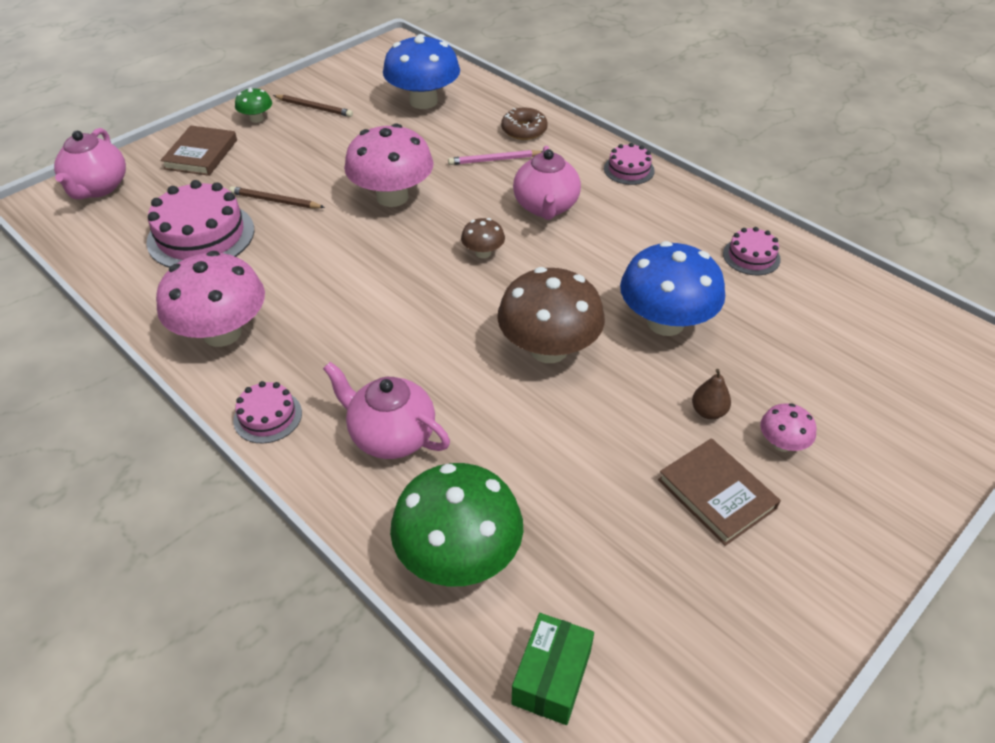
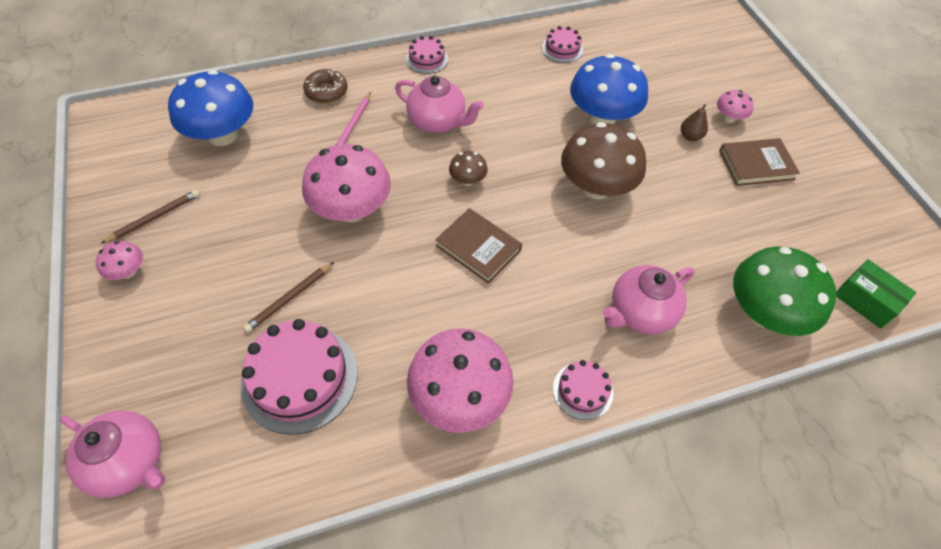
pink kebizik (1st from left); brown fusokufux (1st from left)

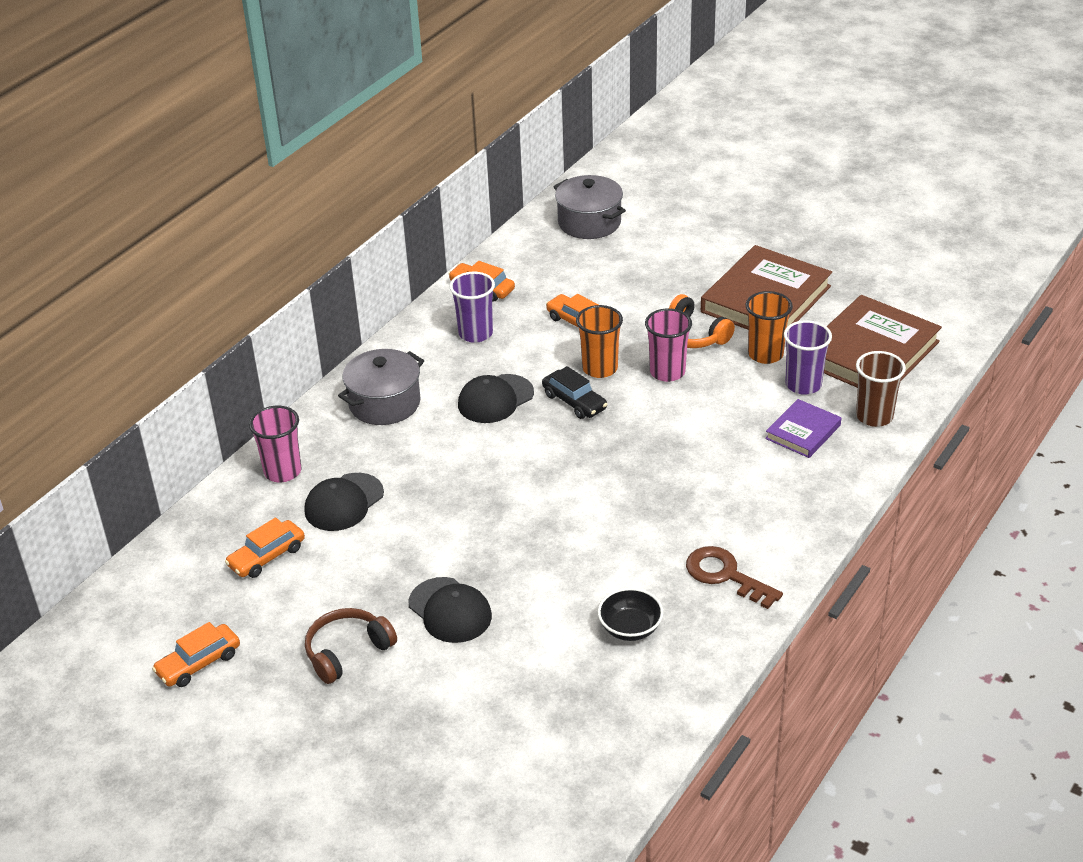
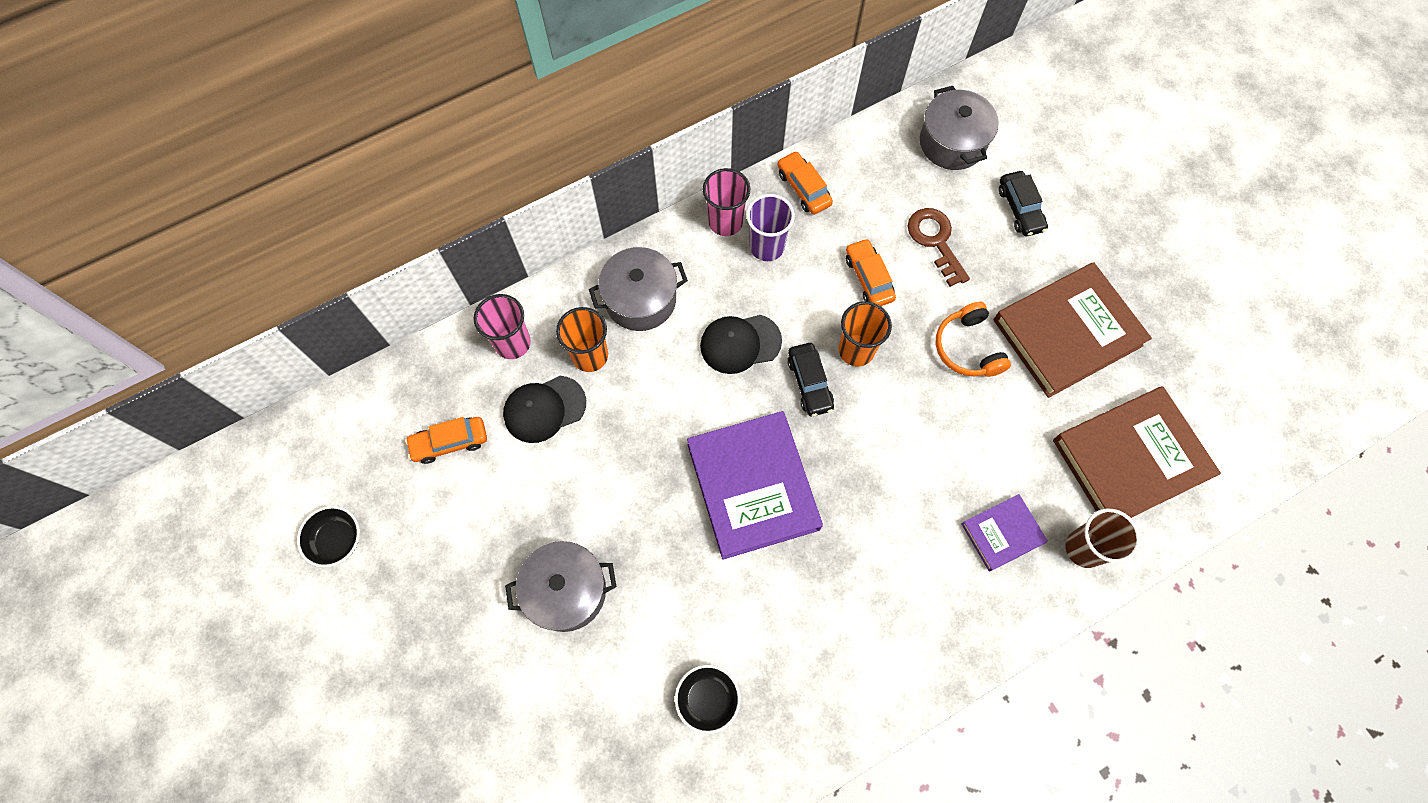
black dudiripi (1st from left); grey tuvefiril (1st from left); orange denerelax (1st from left); purple fusokufux (1st from left); pink denerelax (2nd from left); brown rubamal; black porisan (2nd from left); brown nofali; purple denerelax (2nd from left in the first image)

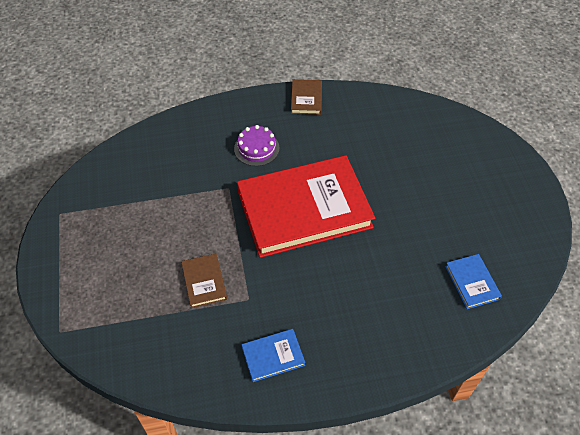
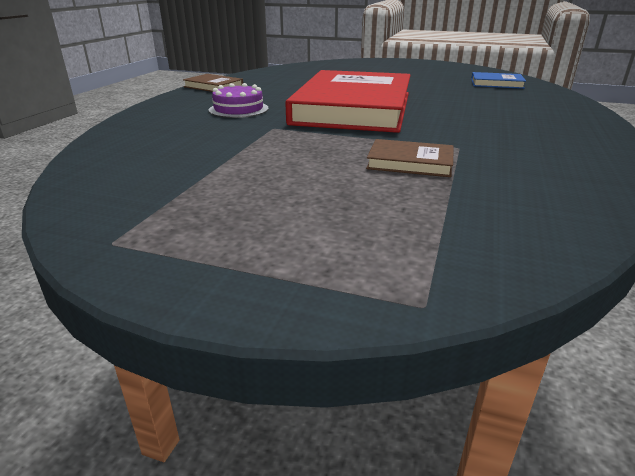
blue fusokufux (1st from left in the first image)

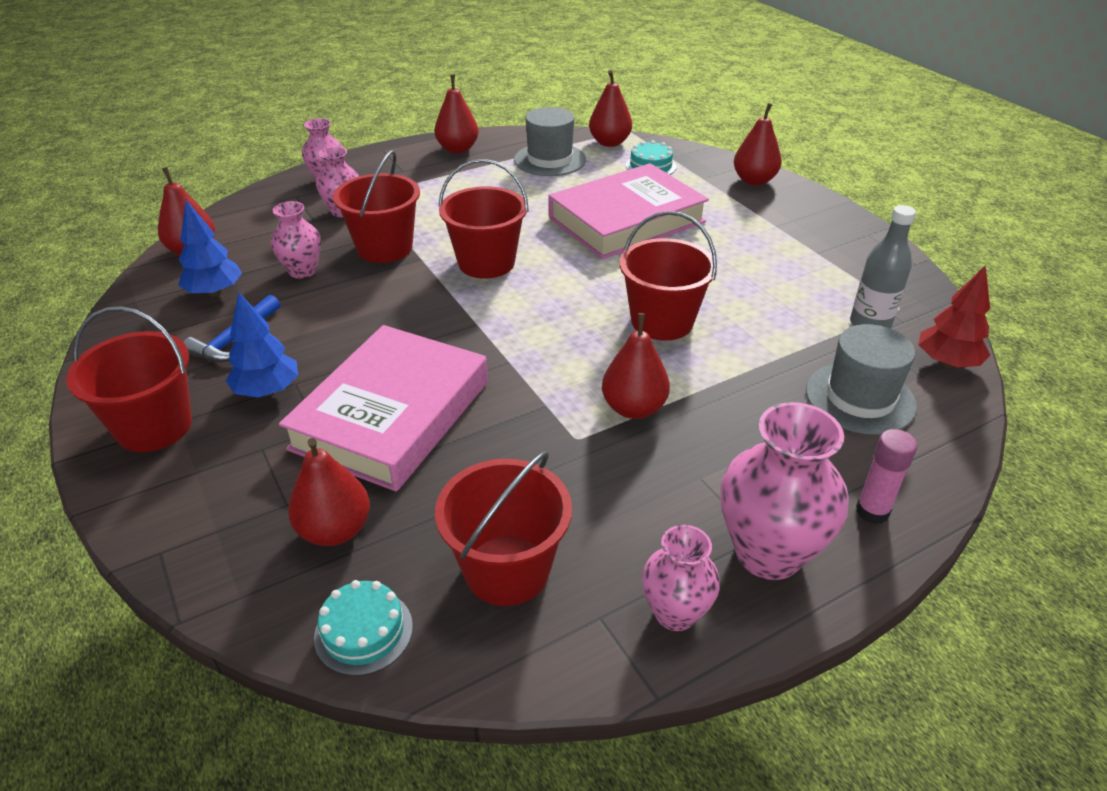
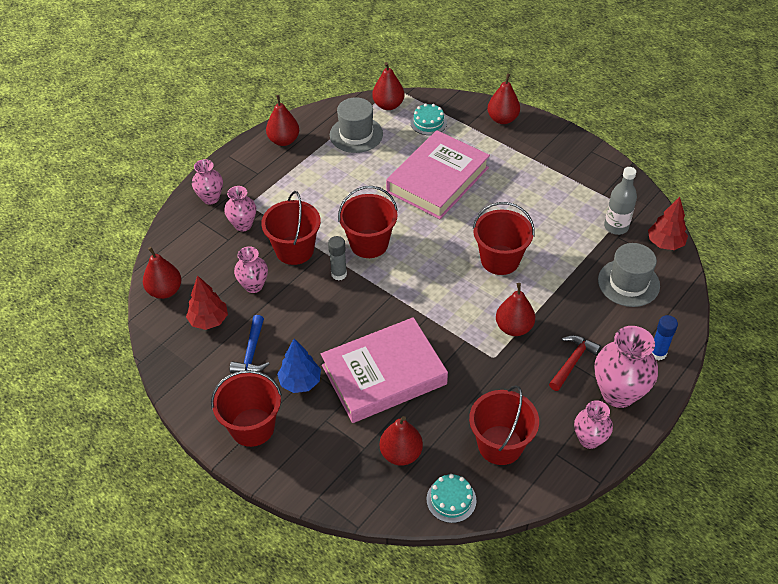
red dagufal (1st from left); pink fusokufux (1st from left); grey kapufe; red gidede; blue kapufe

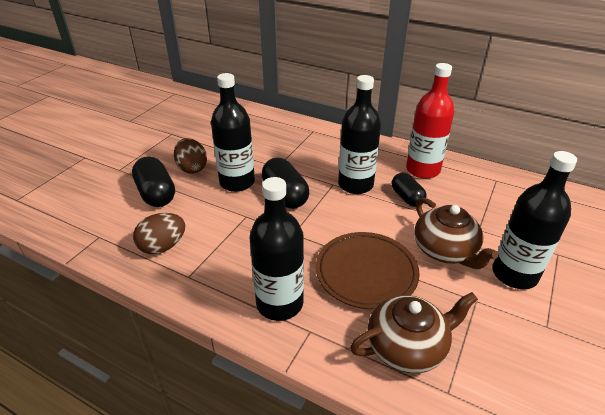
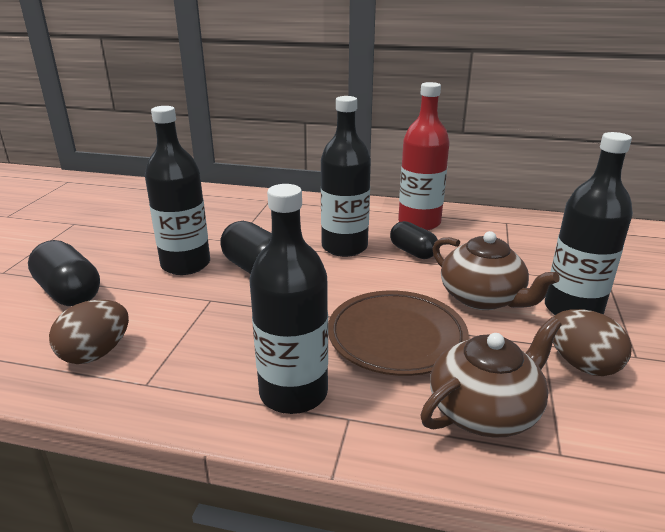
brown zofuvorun (2nd from left)

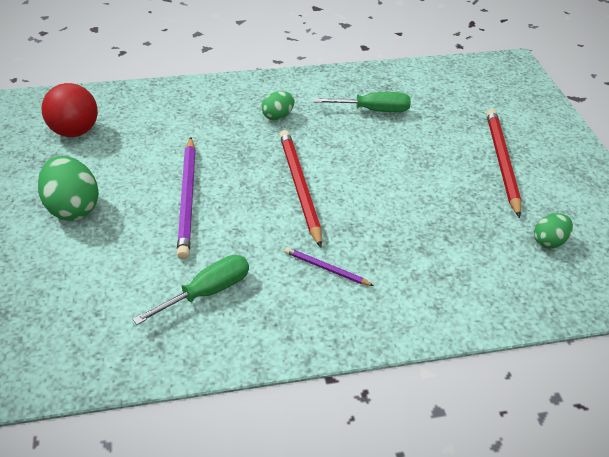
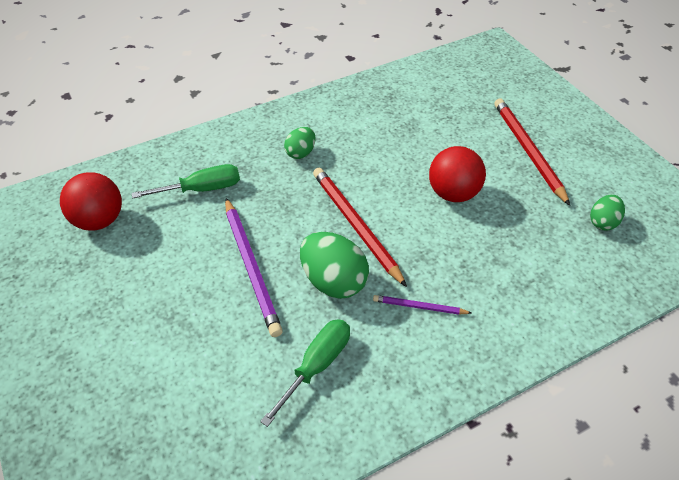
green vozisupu (1st from left); green zofuvorun (2nd from left); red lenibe (2nd from left)

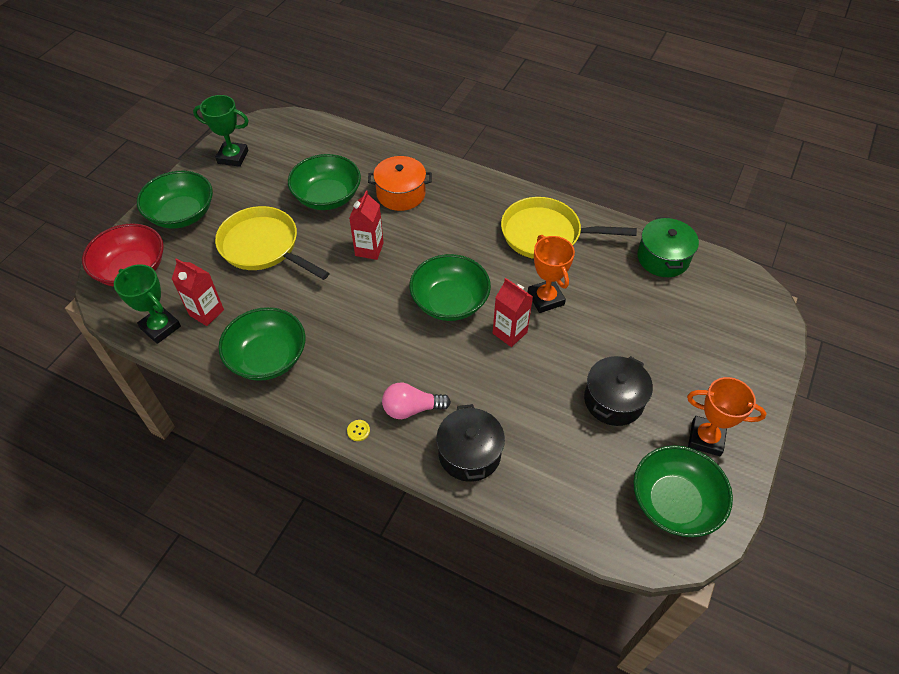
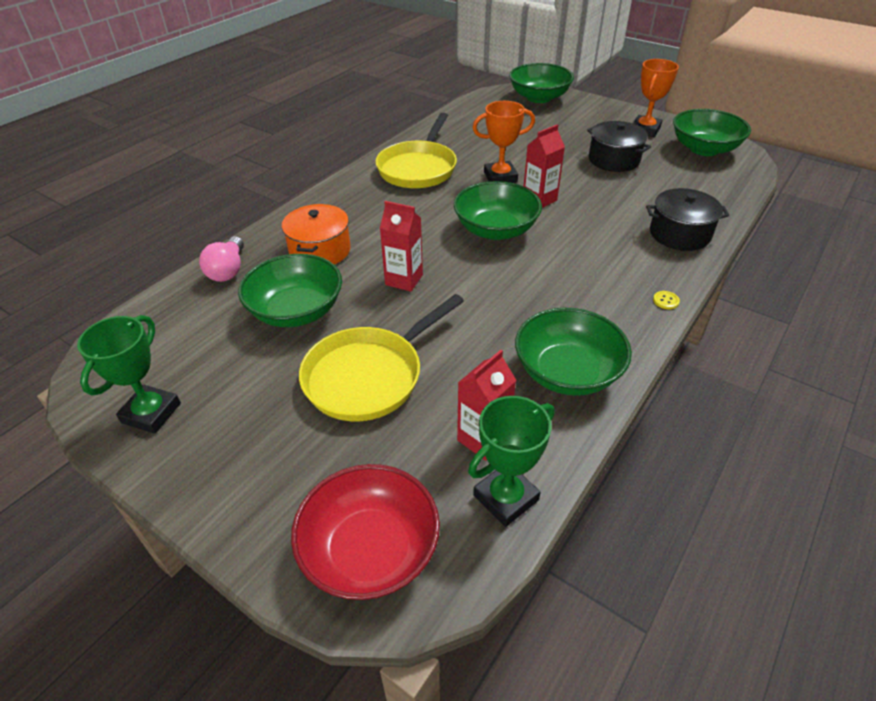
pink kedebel; green dudiripi (3rd from left); green tuvefiril

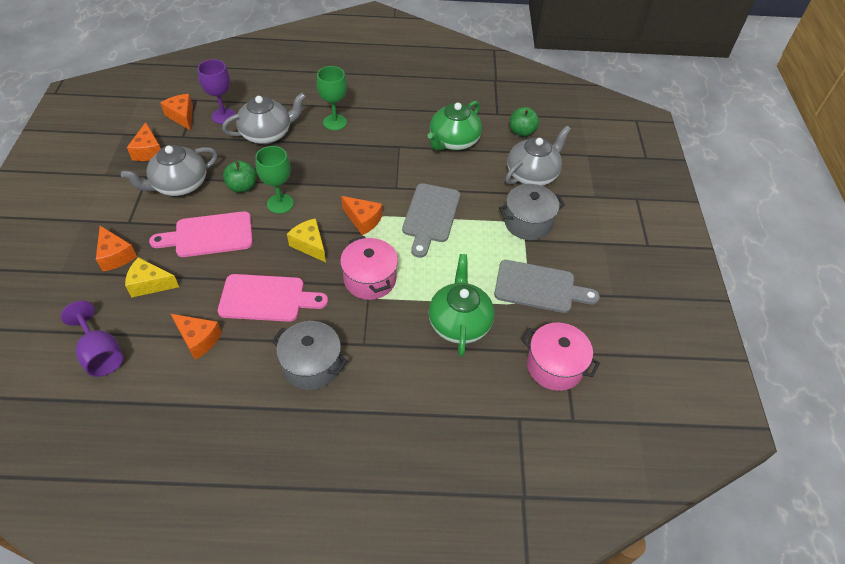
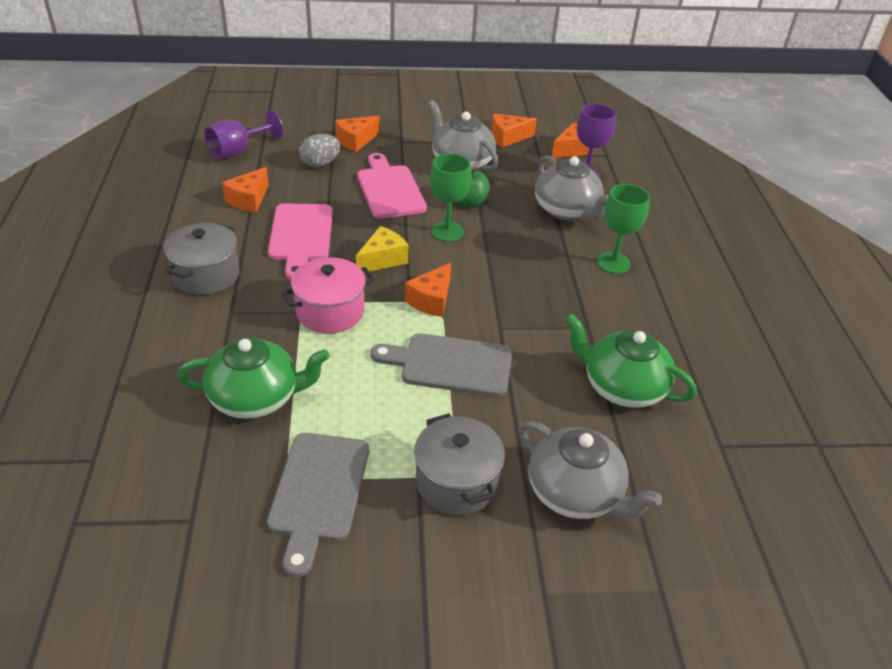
grey zofuvorun; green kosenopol (2nd from left in the first image); pink tuvefiril (2nd from left in the first image)

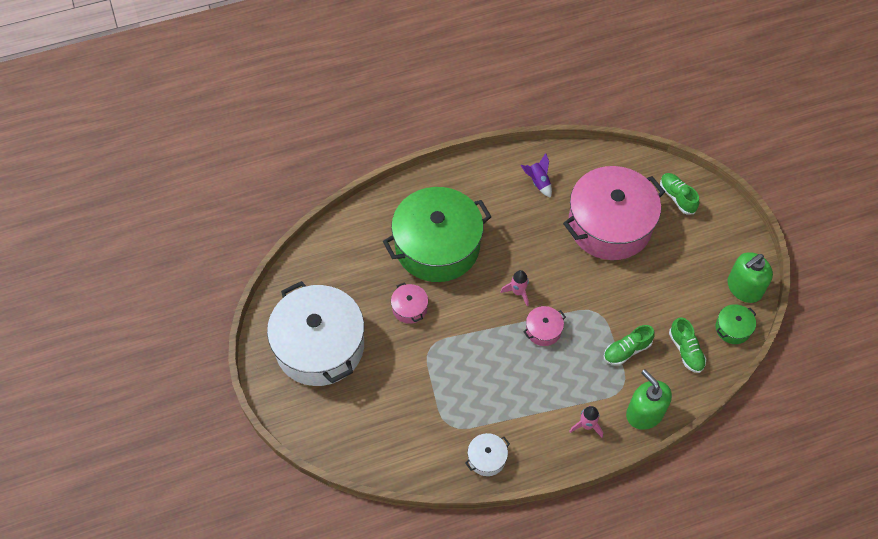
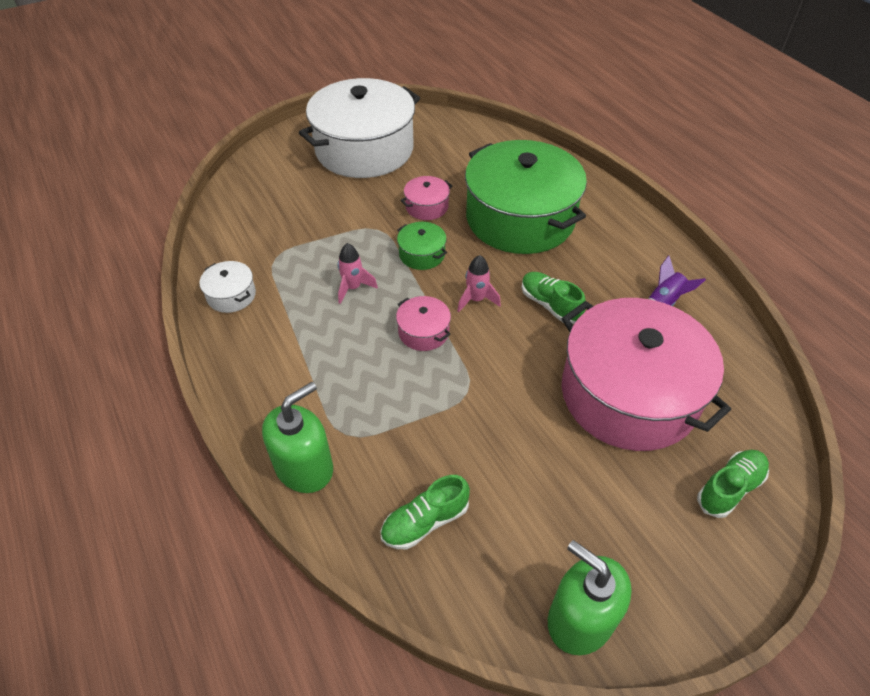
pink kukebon (1st from left); green tuvefiril (1st from left); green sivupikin (2nd from left)

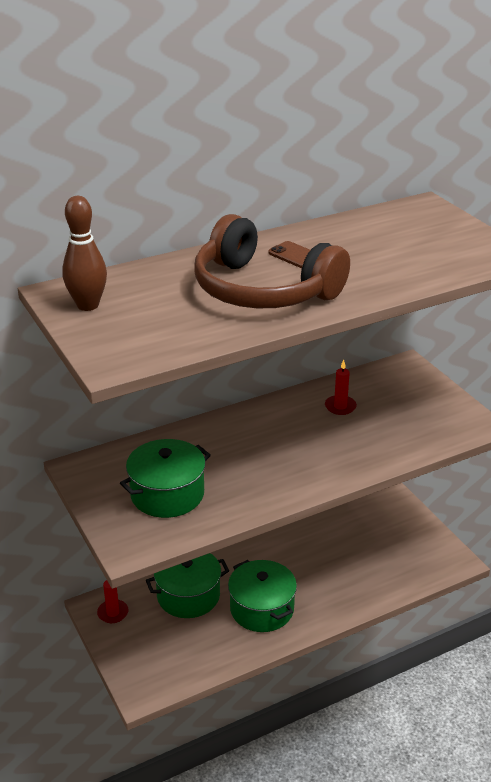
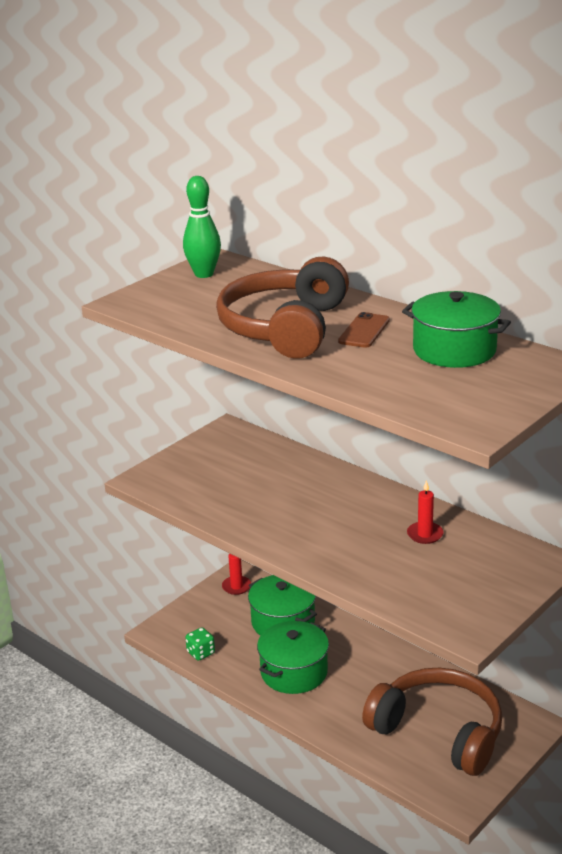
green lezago; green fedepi; brown nofali (2nd from left); green tuvefiril (3rd from left)

